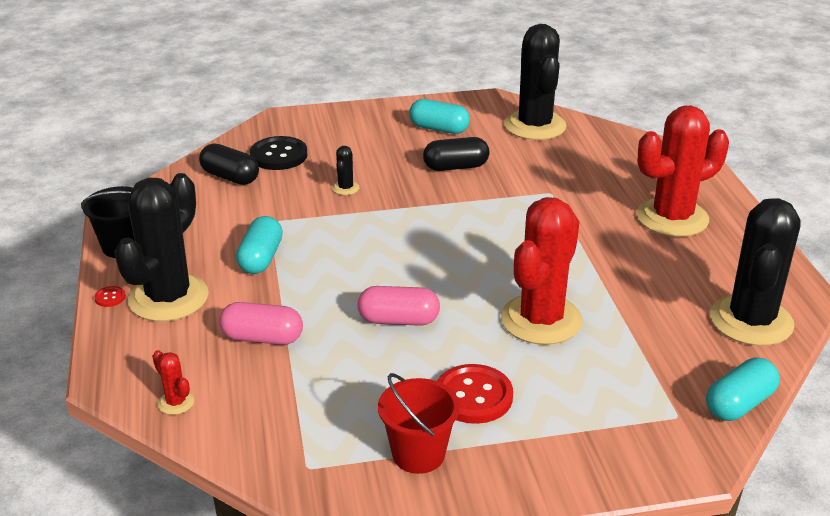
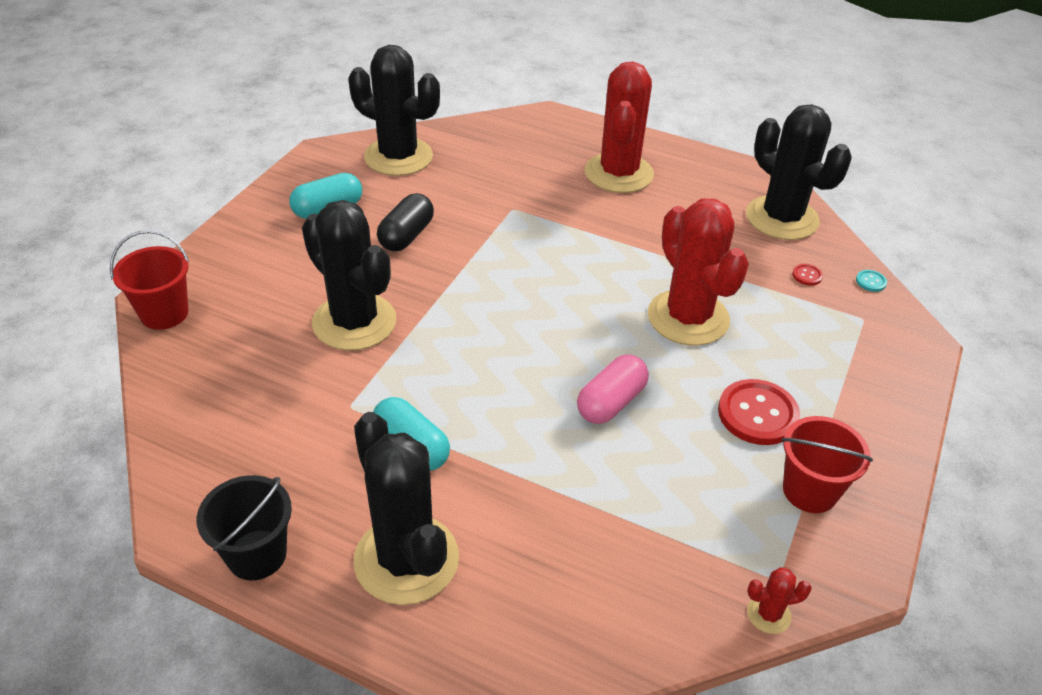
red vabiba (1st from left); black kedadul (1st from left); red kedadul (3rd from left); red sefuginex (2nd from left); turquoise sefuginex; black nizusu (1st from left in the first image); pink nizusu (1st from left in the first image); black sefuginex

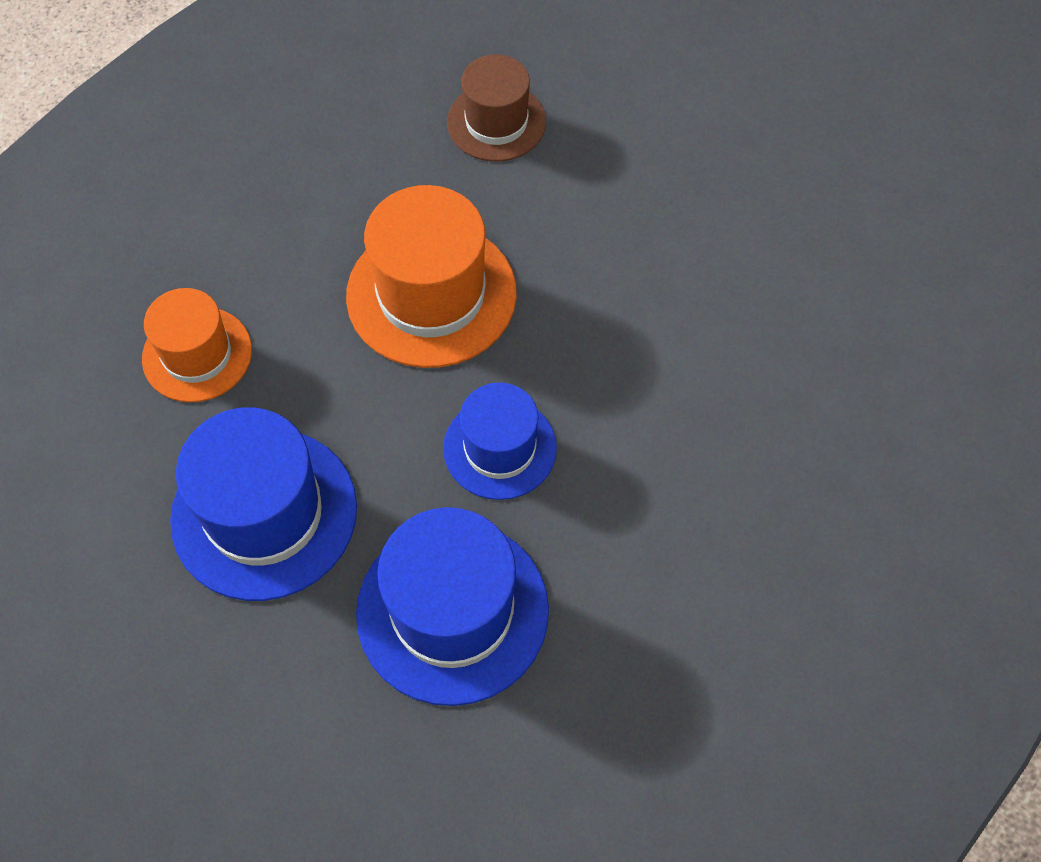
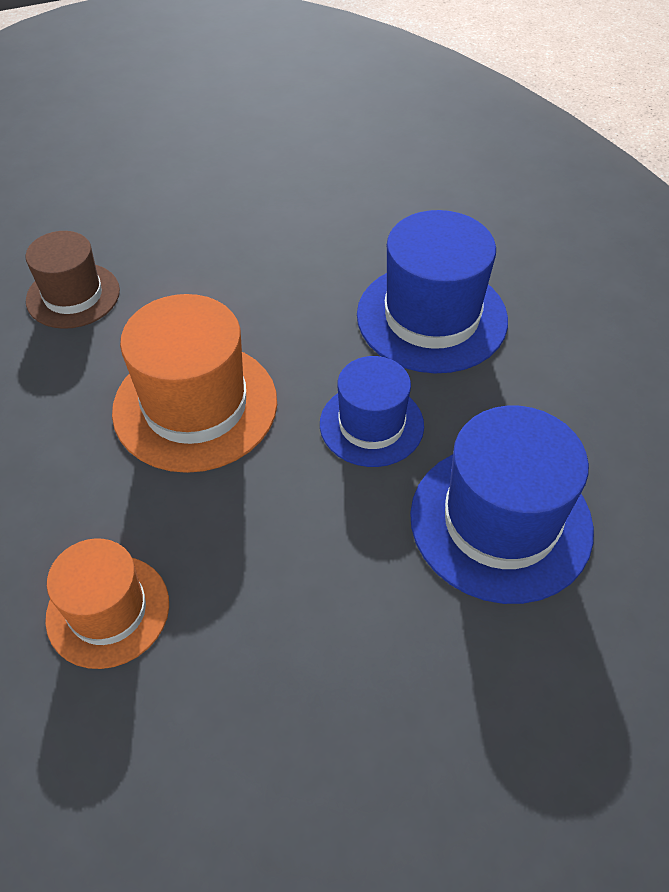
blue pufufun (2nd from left)

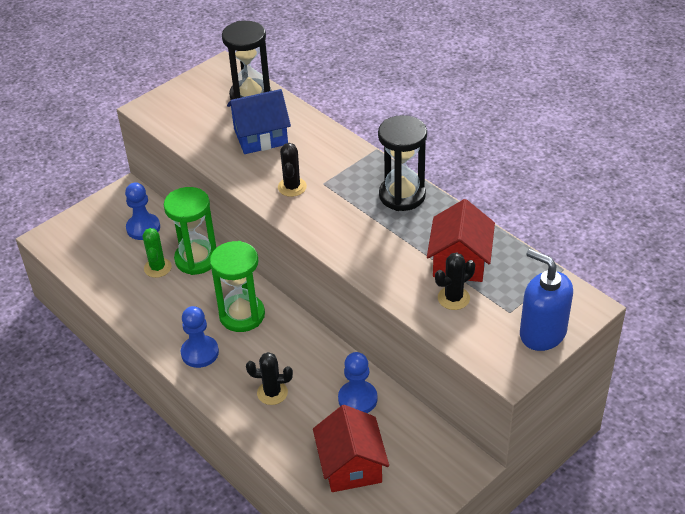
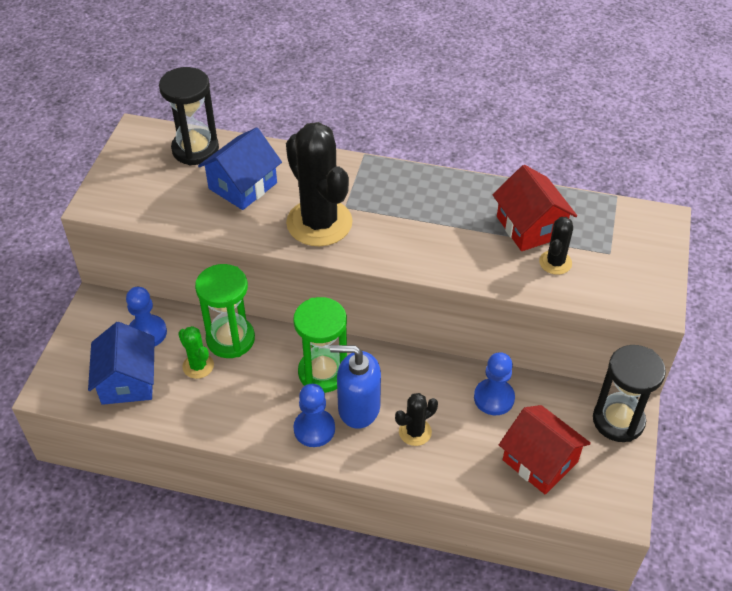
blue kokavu (1st from left); black kedadul (1st from left); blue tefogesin; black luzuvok (2nd from left)

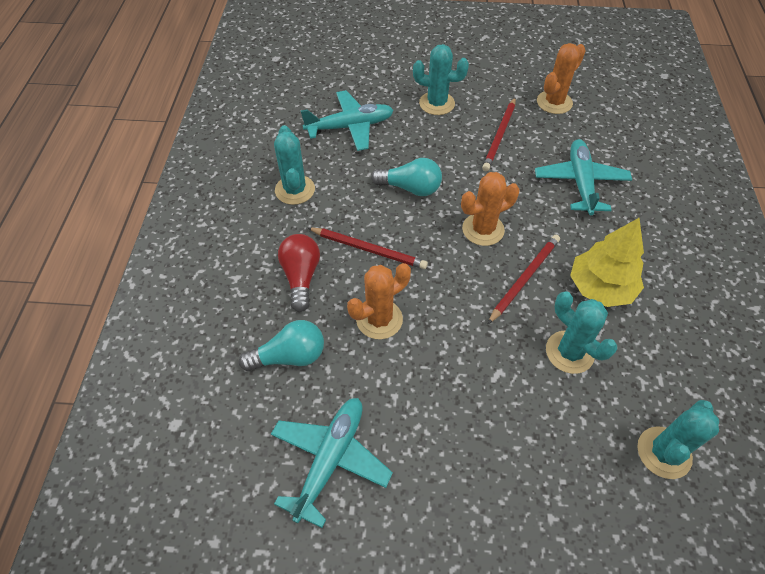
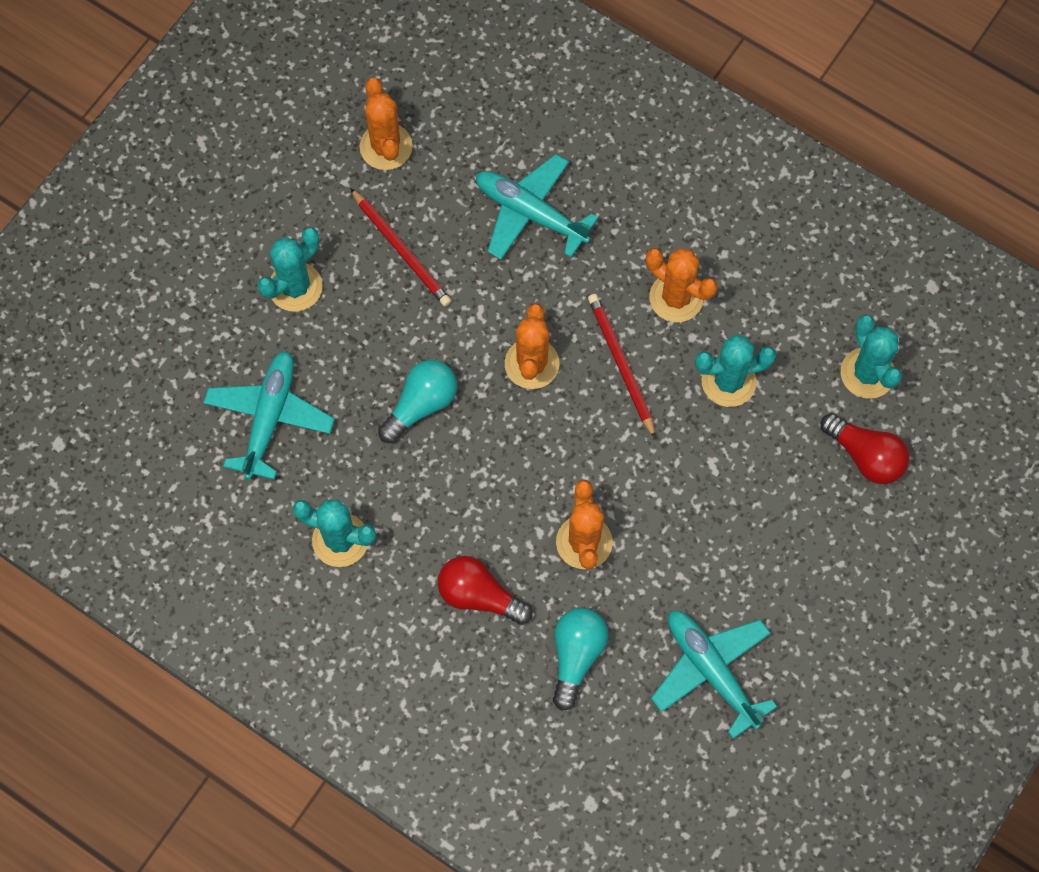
orange kedadul (4th from left); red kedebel (2nd from left); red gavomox (1st from left in the first image)

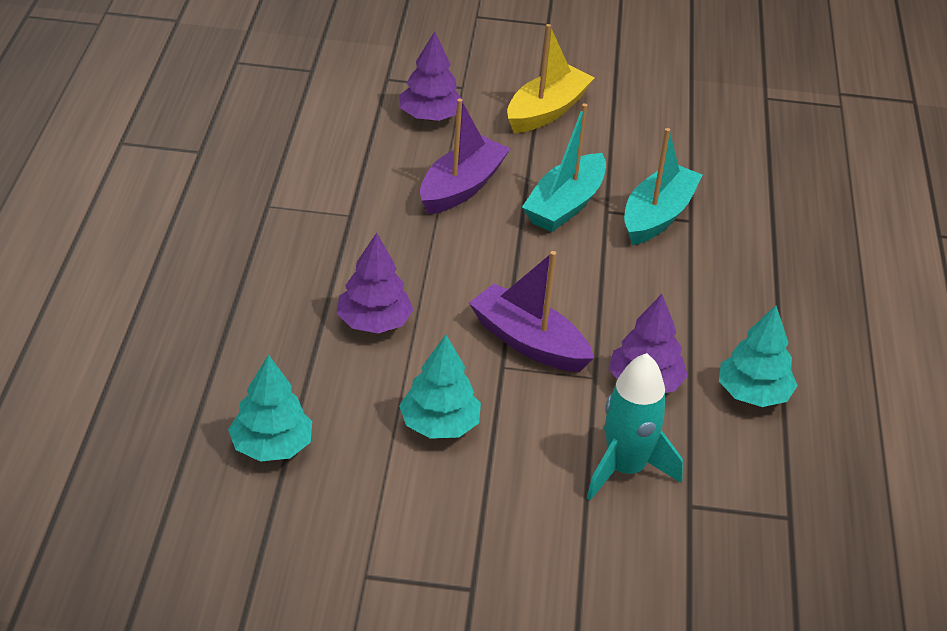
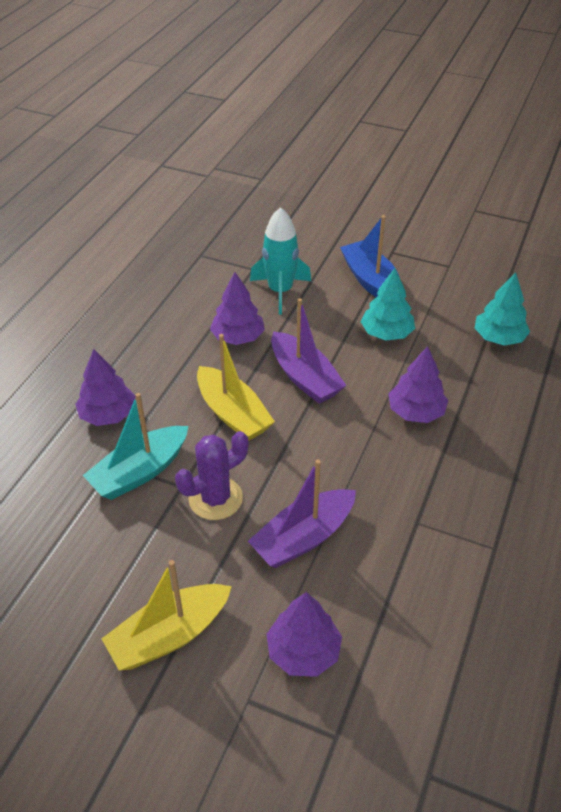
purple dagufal (1st from left); purple kedadul; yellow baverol (2nd from left); blue baverol; turquoise dagufal (3rd from left in the first image)

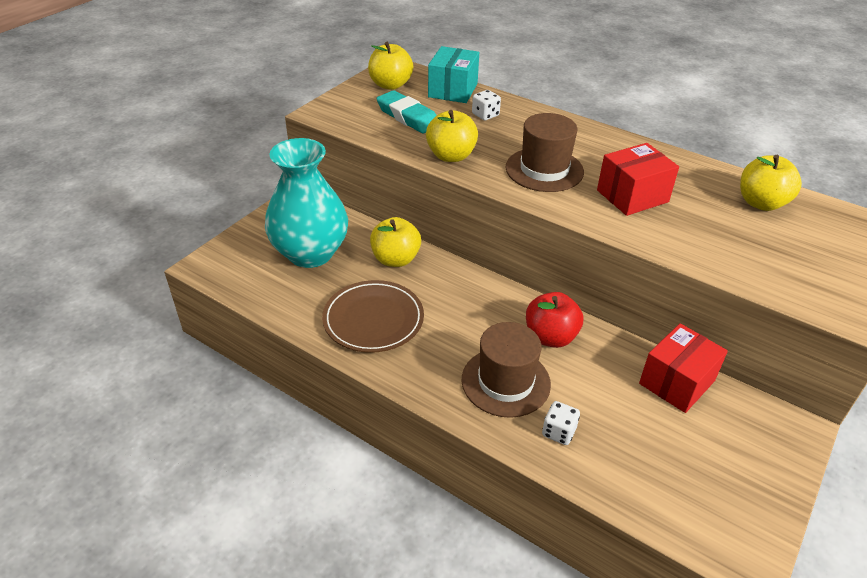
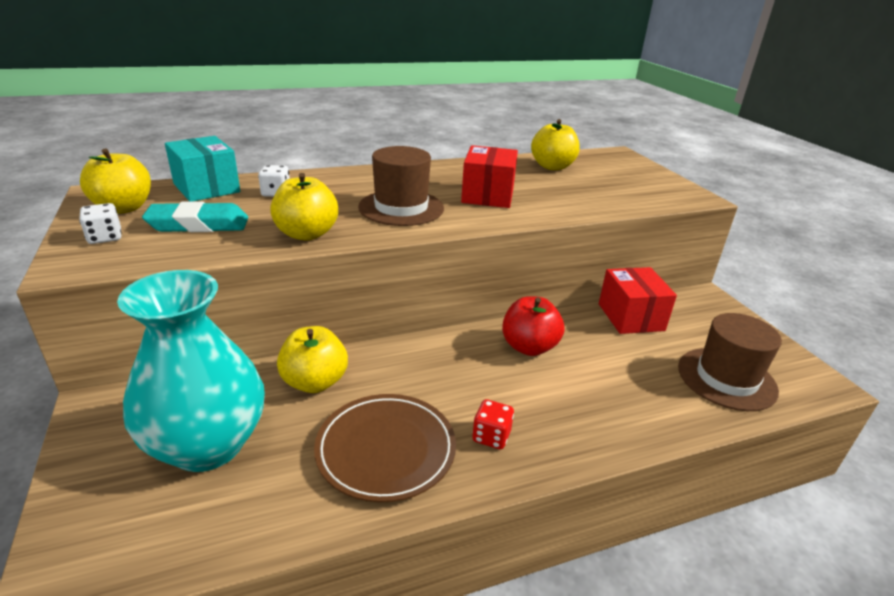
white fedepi (1st from left); red fedepi; brown pufufun (2nd from left)

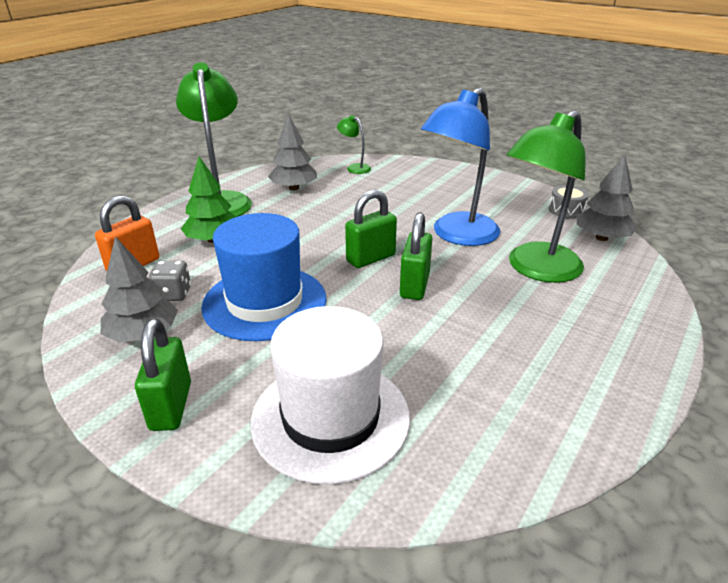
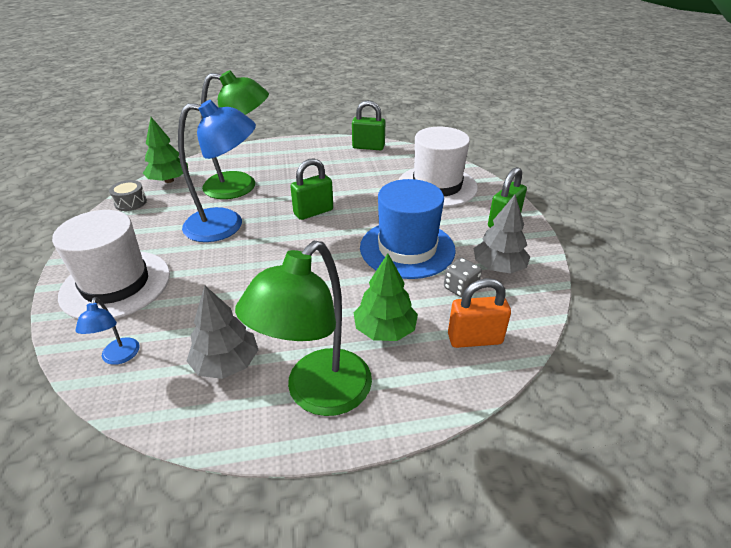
white pufufun (1st from left); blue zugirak (1st from left); green dagufal (1st from left); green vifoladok (2nd from left)

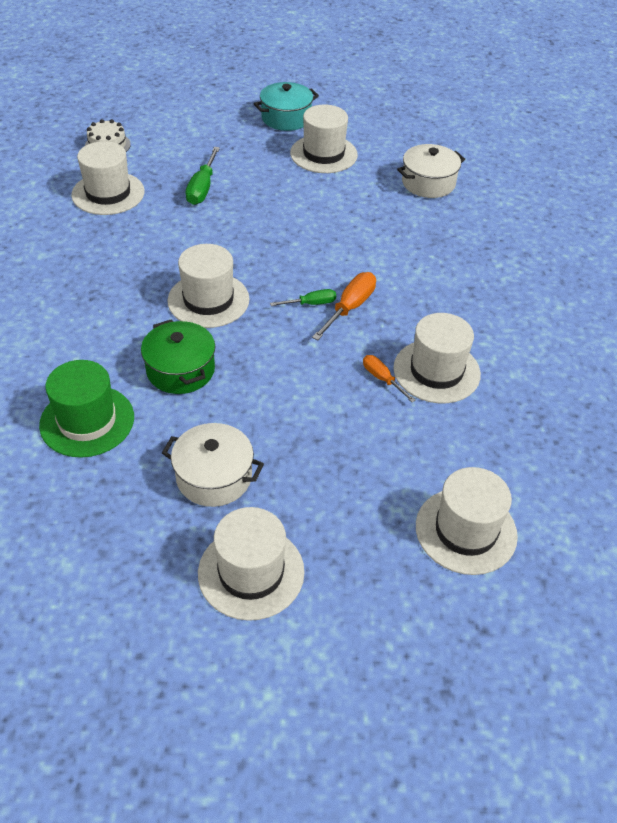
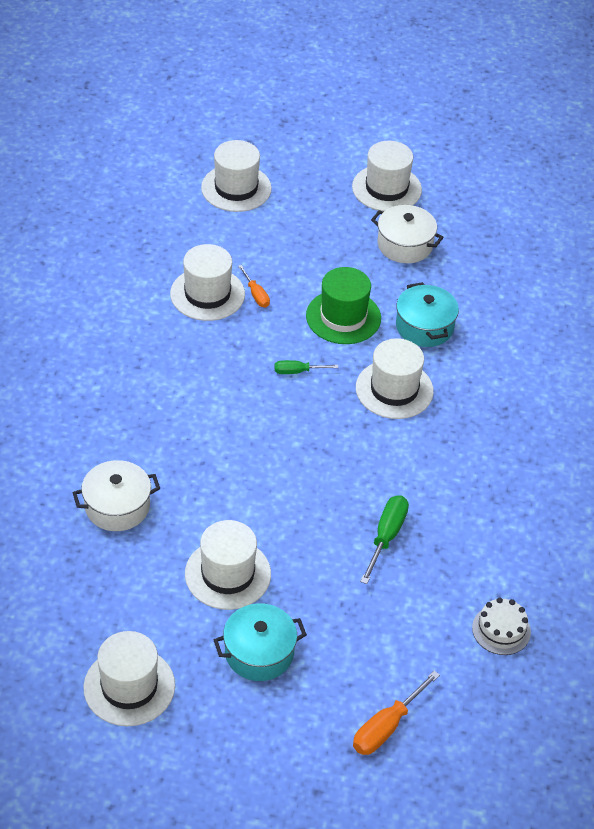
white pufufun (1st from left); green pufufun; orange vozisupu (2nd from left); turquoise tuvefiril (2nd from left)

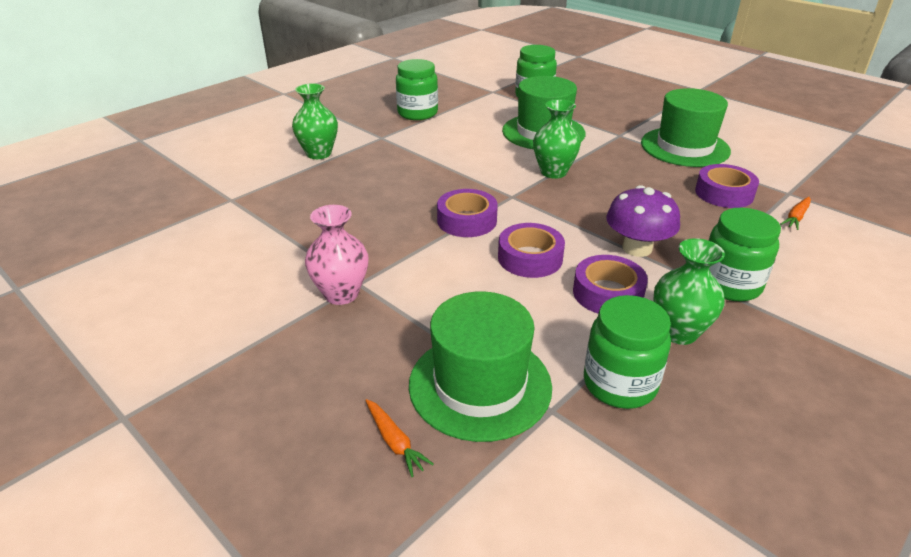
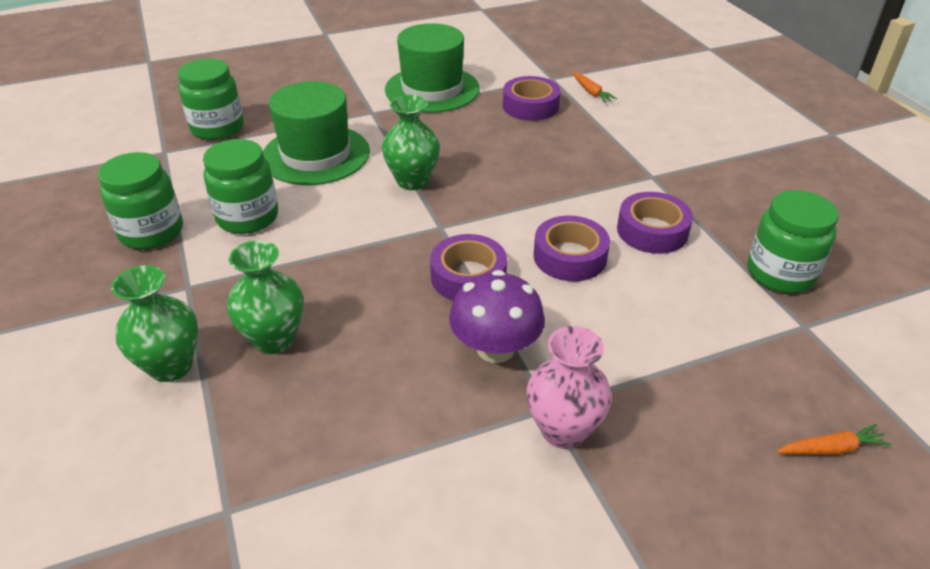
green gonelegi (3rd from left); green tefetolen (2nd from left); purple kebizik; green pufufun (1st from left in the first image)

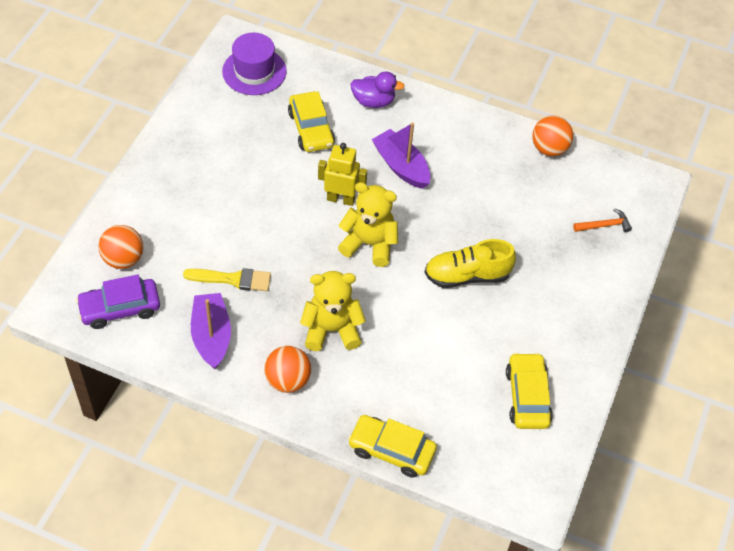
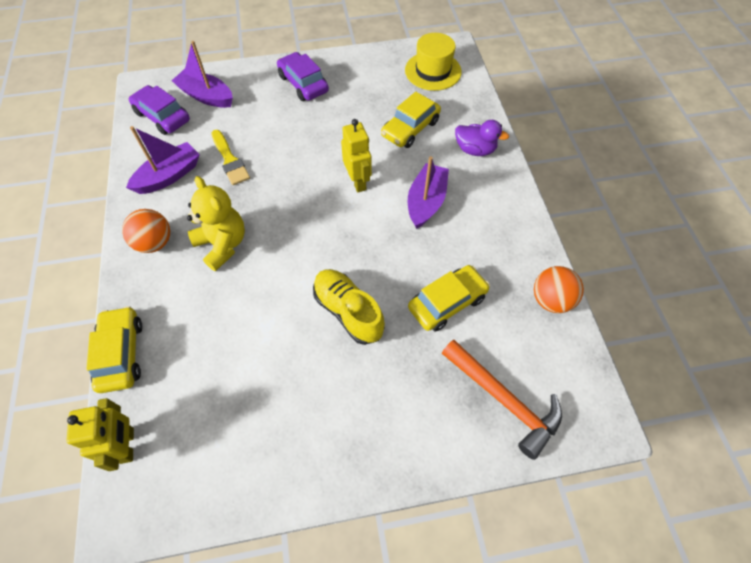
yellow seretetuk (1st from left); purple baverol (2nd from left); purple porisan (2nd from left); yellow pufufun; yellow porisan (3rd from left); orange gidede; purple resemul; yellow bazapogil (2nd from left in the first image)

